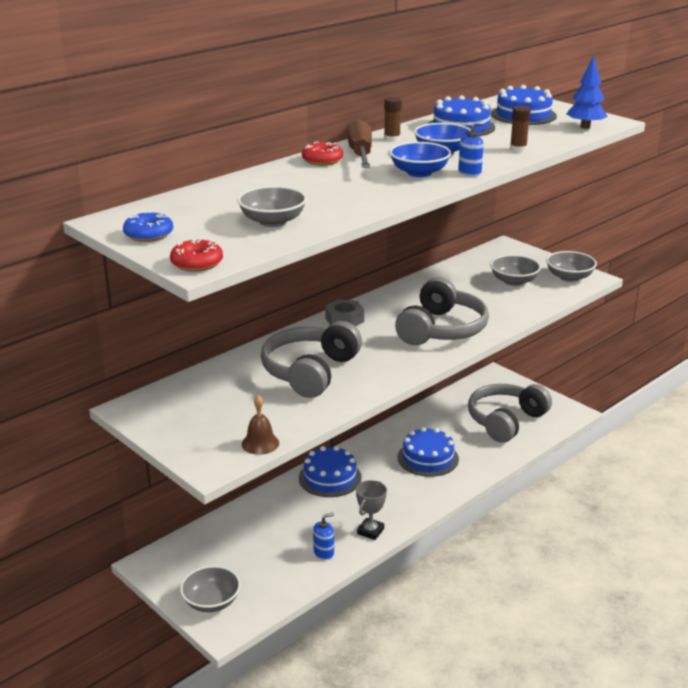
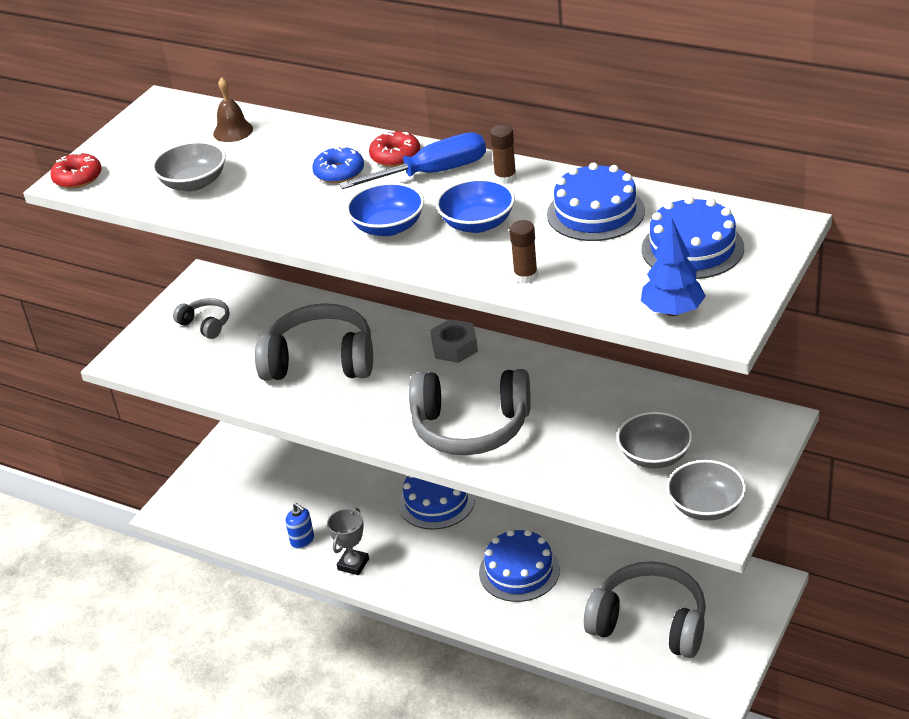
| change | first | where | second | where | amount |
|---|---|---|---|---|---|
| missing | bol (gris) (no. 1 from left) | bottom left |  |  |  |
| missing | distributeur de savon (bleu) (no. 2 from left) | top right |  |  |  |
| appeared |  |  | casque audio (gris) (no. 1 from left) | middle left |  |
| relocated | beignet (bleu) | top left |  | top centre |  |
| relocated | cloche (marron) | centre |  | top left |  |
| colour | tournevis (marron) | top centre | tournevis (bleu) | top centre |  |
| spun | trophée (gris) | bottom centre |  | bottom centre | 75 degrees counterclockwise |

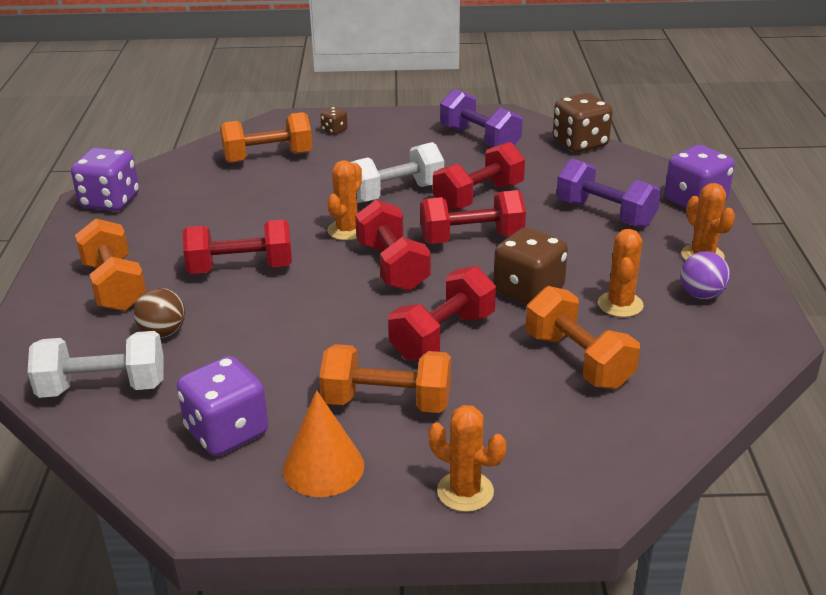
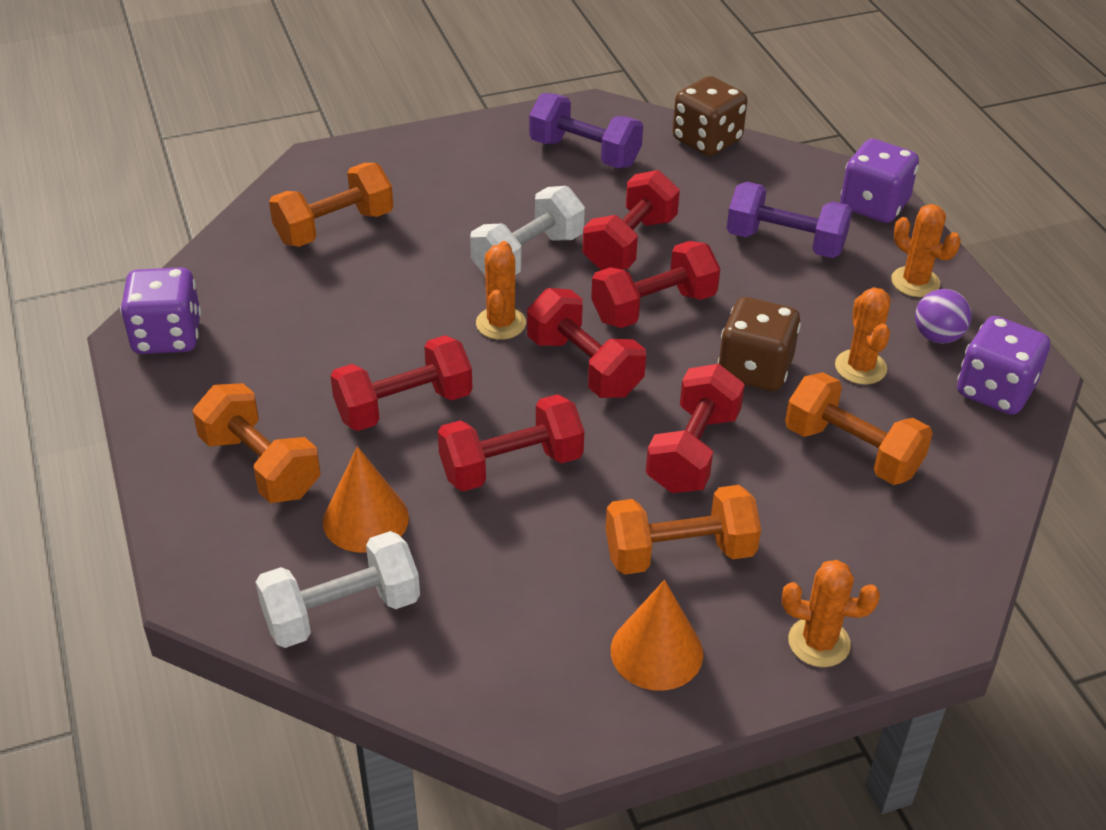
| change | first | where | second | where | amount |
|---|---|---|---|---|---|
| missing | dé (marron) (no. 1 from left) | top centre |  |  |  |
| appeared |  |  | haltère (rouge) (no. 2 from left) | centre |  |
| relocated | dé (violet) (no. 2 from left in the first image) | bottom left | dé (violet) (no. 3 from left) | middle right |  |
| exchanged | balle (marron) | middle left | cône (orange) (no. 1 from left) | middle left |  |

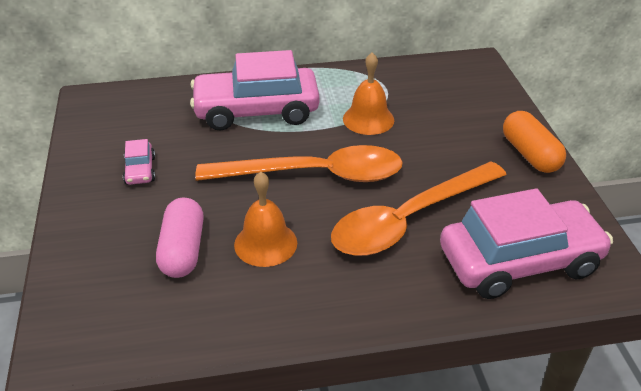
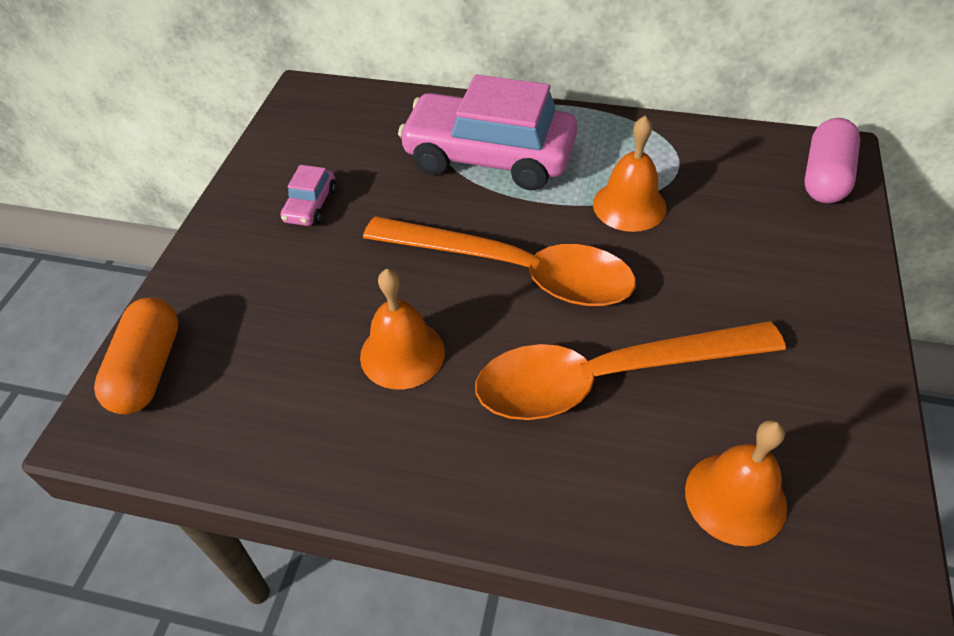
| change | first | where | second | where | amount |
|---|---|---|---|---|---|
| relocated | gélule (rose) | middle left |  | top right |  |
| relocated | gélule (orange) | middle right |  | middle left |  |
| exchanged | voiture (rose) (no. 3 from left) | middle right | cloche (orange) (no. 3 from left) | bottom right |  |

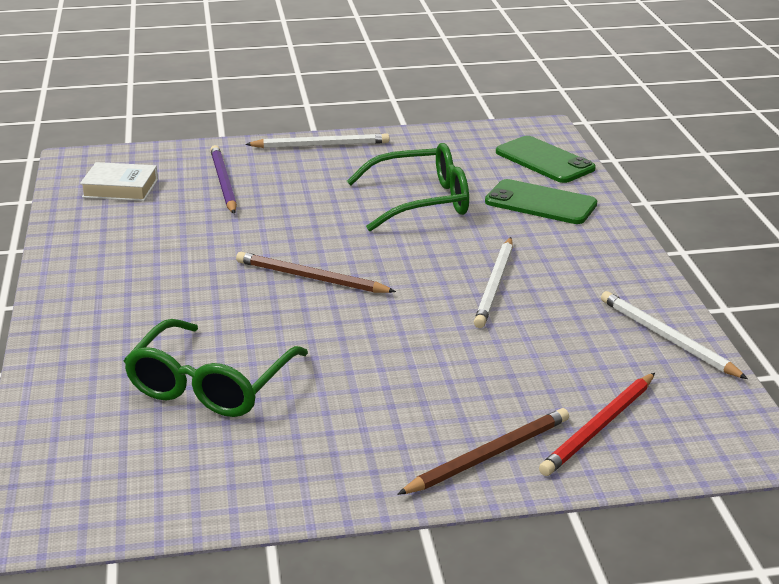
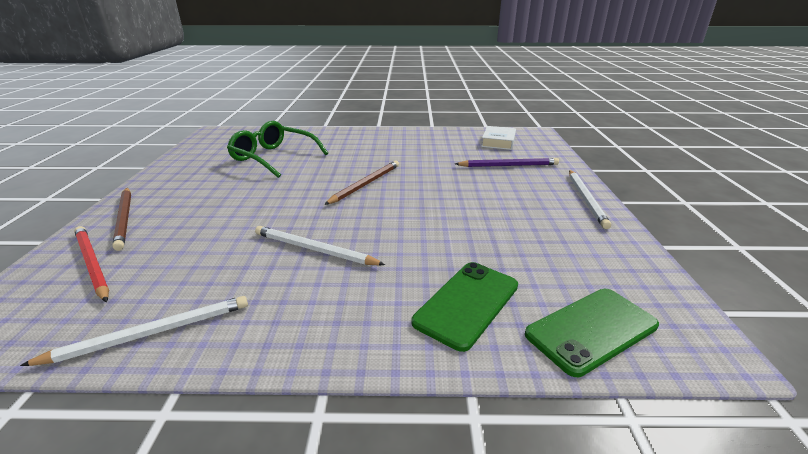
| change | first | where | second | where | amount |
|---|---|---|---|---|---|
| missing | lunettes (vert) (no. 2 from left) | top centre |  |  |  |

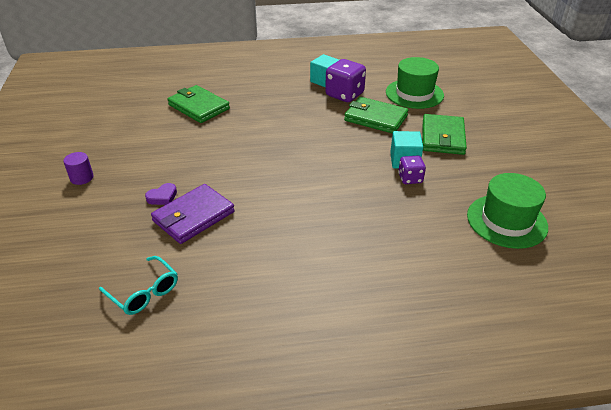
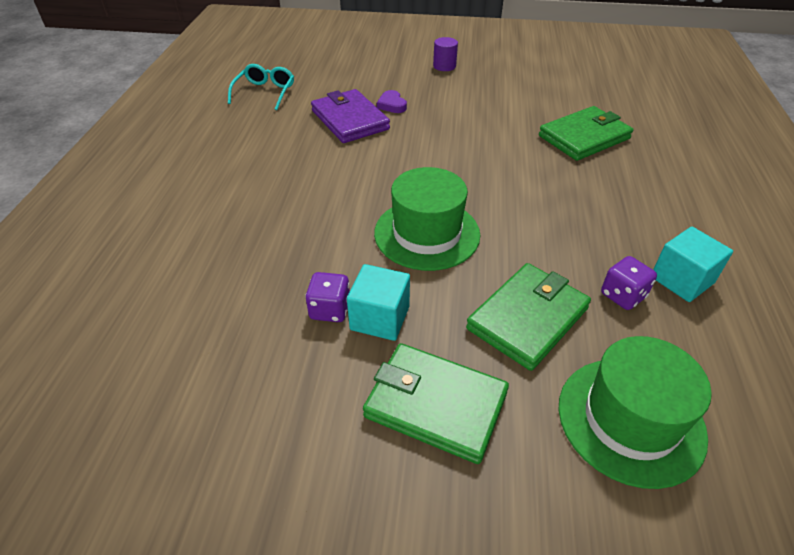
| change | first | where | second | where | amount |
|---|---|---|---|---|---|
| relocated | chapeau (vert) (no. 2 from left in the first image) | middle right | chapeau (vert) (no. 1 from left) | centre |  |
| spun | lunettes (turquoise) | bottom left |  | top left | 135 degrees clockwise |
| size | dé (violet) (no. 1 from left in the first image) | top centre | dé (violet) (no. 2 from left) | middle right | x0.57 |

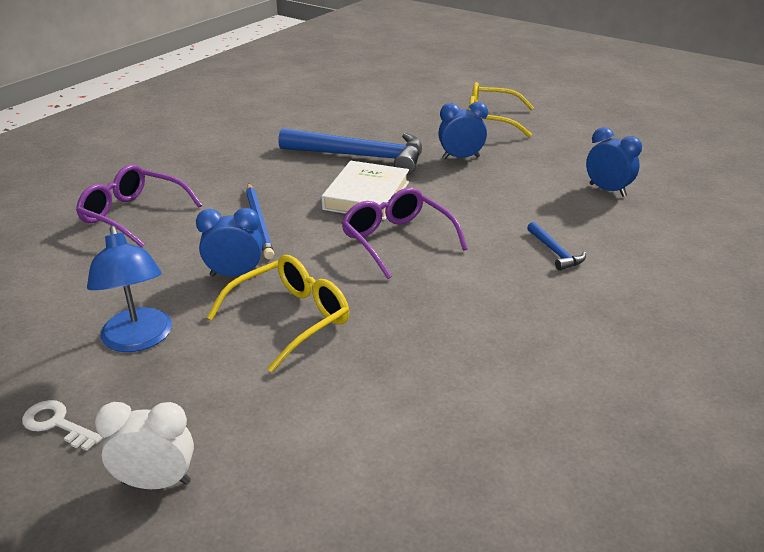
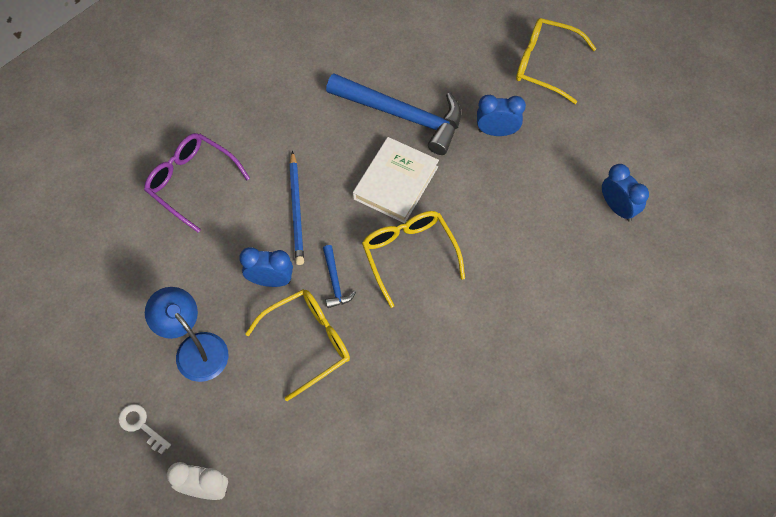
| change | first | where | second | where | amount |
|---|---|---|---|---|---|
| relocated | marteau (bleu) (no. 2 from left in the first image) | middle right | marteau (bleu) (no. 1 from left) | centre |  |
| colour | lunettes (violet) (no. 2 from left) | centre | lunettes (jaune) (no. 2 from left) | centre |  |
| spun | lampe (bleu) | middle left |  | middle left | 150 degrees clockwise |

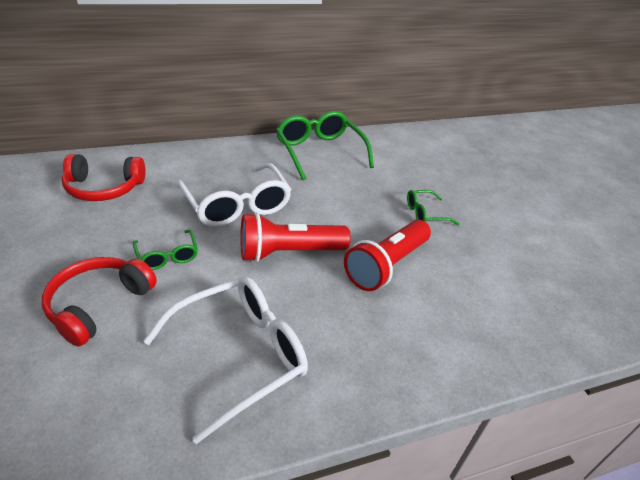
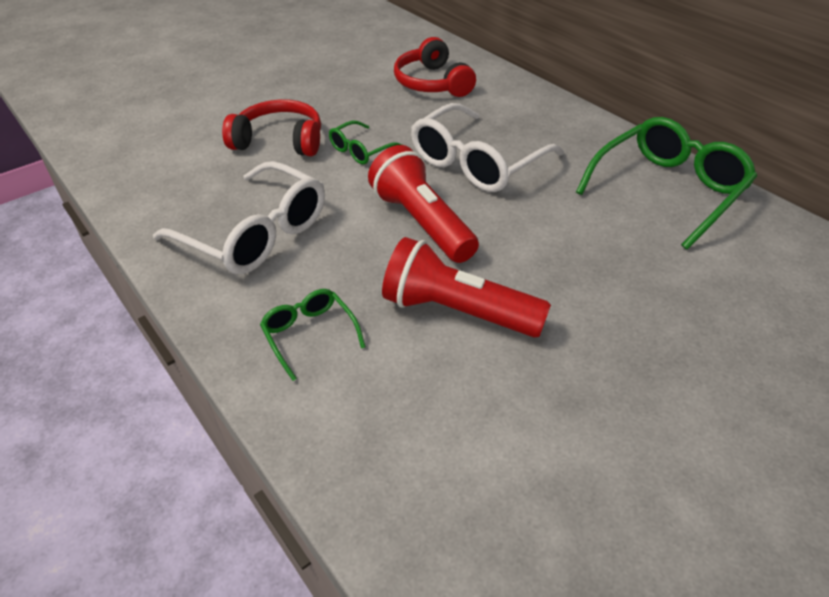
| change | first | where | second | where | amount |
|---|---|---|---|---|---|
| relocated | lunettes (vert) (no. 3 from left in the first image) | middle right | lunettes (vert) (no. 1 from left) | centre |  |

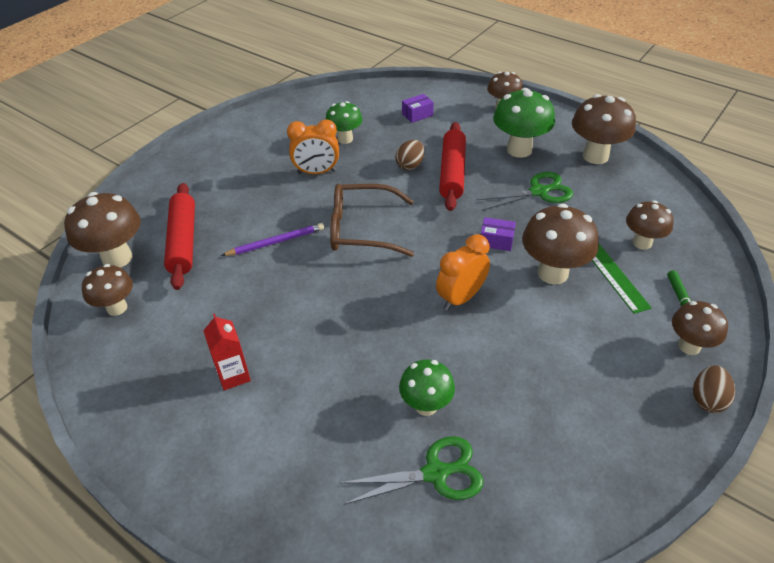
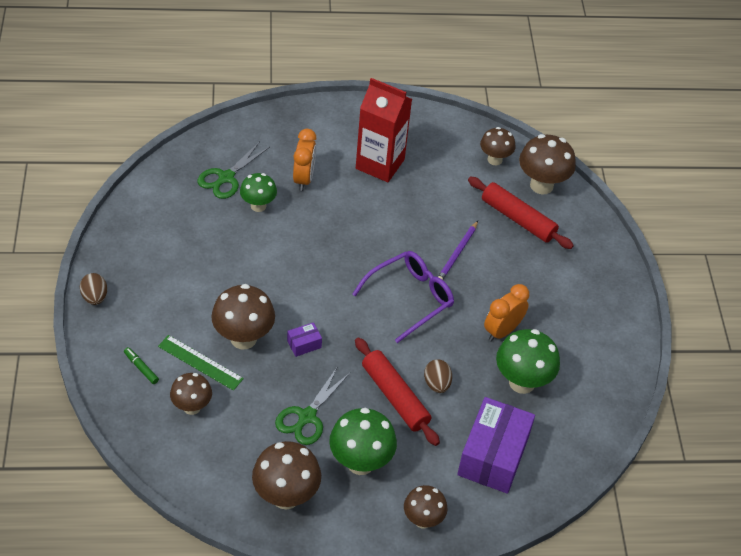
| change | first | where | second | where | amount |
|---|---|---|---|---|---|
| missing | champignon (marron) (no. 7 from left) | middle right |  |  |  |
| relocated | réveil (orange) (no. 2 from left in the first image) | centre | réveil (orange) (no. 1 from left) | top centre |  |
| colour | lunettes (marron) | centre | lunettes (violet) | centre |  |
| size | brique de lait (rouge) | middle left |  | top centre | x1.95 |
| size | champignon (vert) (no. 1 from left in the first image) | top centre | champignon (vert) (no. 3 from left) | middle right | x1.57 |
| size | boîte (violet) (no. 1 from left in the first image) | top centre | boîte (violet) (no. 2 from left) | bottom right | x2.37 |

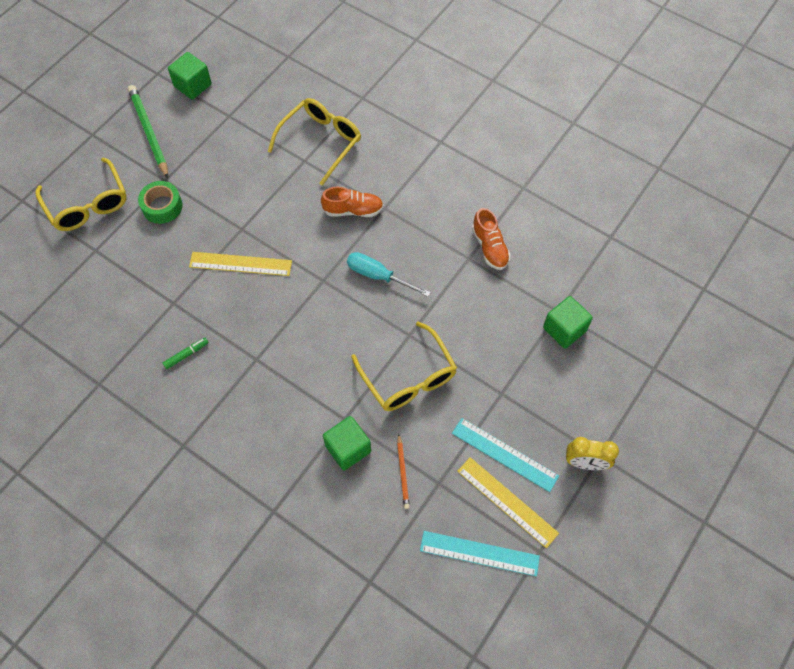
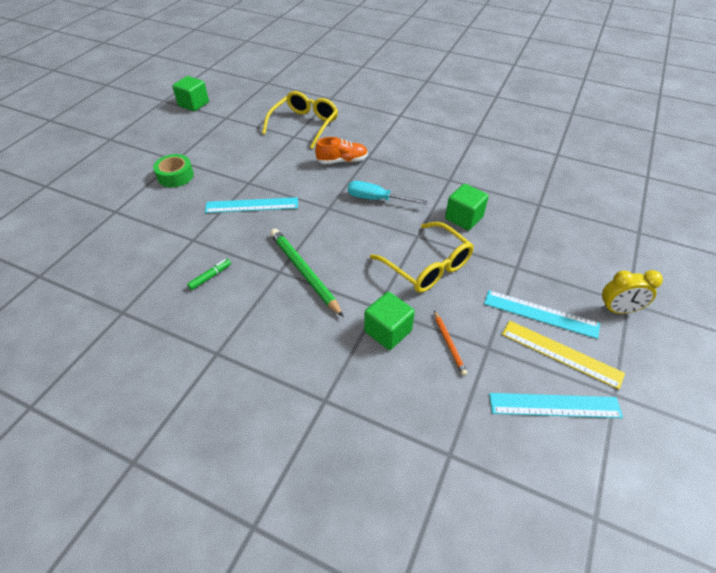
| change | first | where | second | where | amount |
|---|---|---|---|---|---|
| missing | lunettes (jaune) (no. 1 from left) | top left |  |  |  |
| missing | chaussure (orange) (no. 2 from left) | centre |  |  |  |
| relocated | crayon (vert) | top left |  | centre |  |
| relocated | cube (vert) (no. 3 from left) | middle right |  | centre |  |
| colour | règle (jaune) (no. 1 from left) | middle left | règle (turquoise) (no. 1 from left) | centre |  |

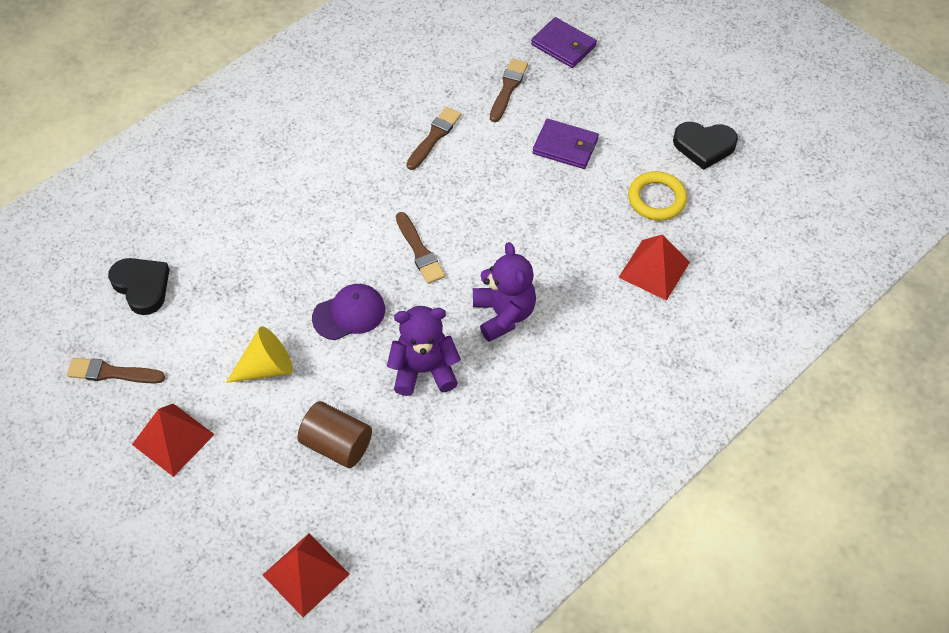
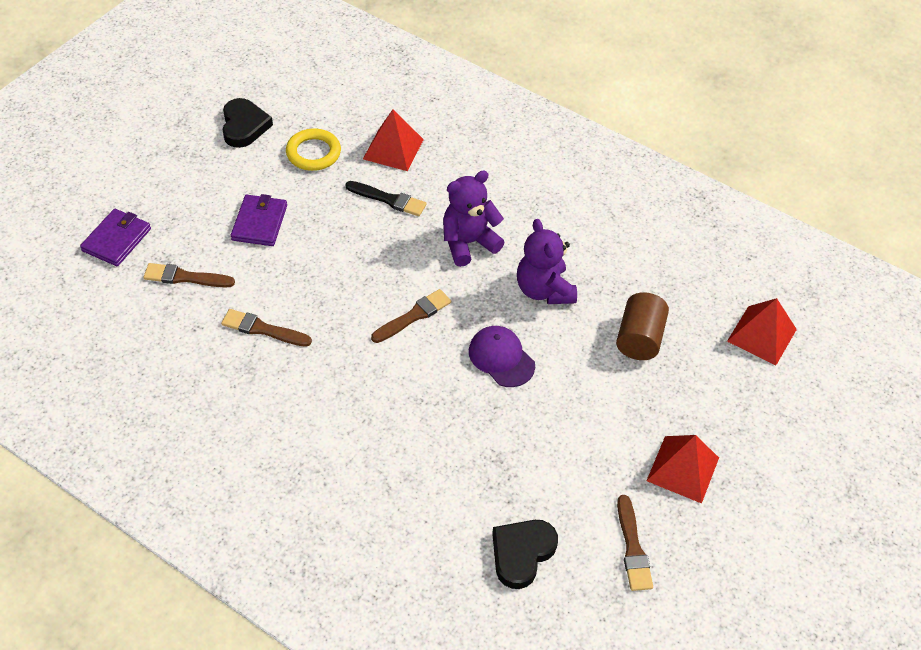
| change | first | where | second | where | amount |
|---|---|---|---|---|---|
| missing | cône (jaune) | middle left |  |  |  |
| appeared |  |  | pinceau (noir) | top centre |  |

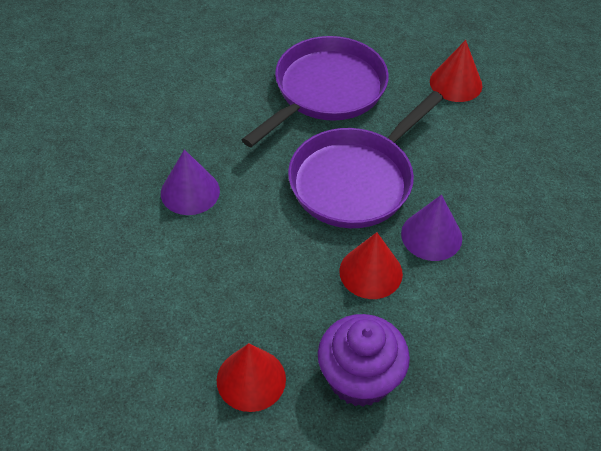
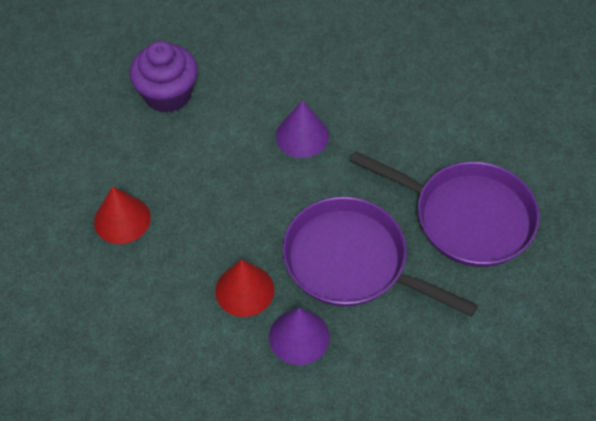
| change | first | where | second | where | amount |
|---|---|---|---|---|---|
| missing | cône (rouge) (no. 3 from left) | top right |  |  |  |
| relocated | muffin (violet) | bottom centre |  | top left |  |

